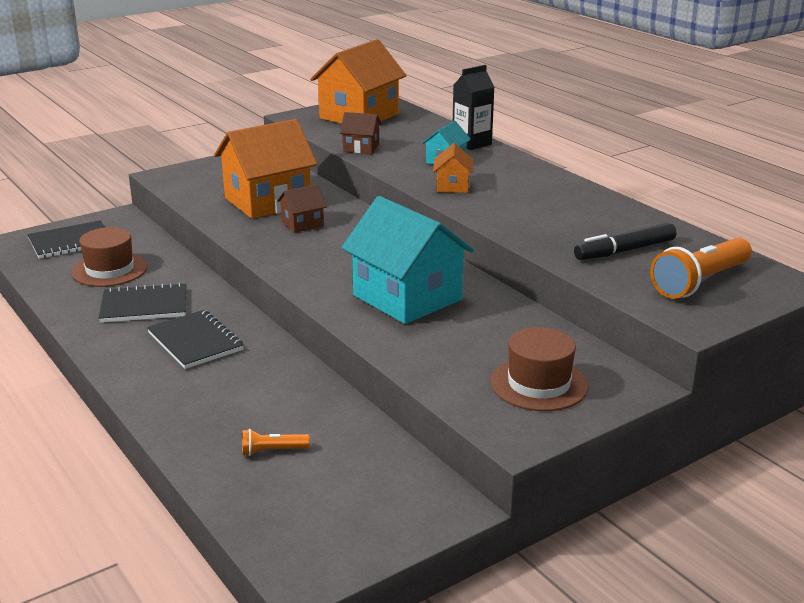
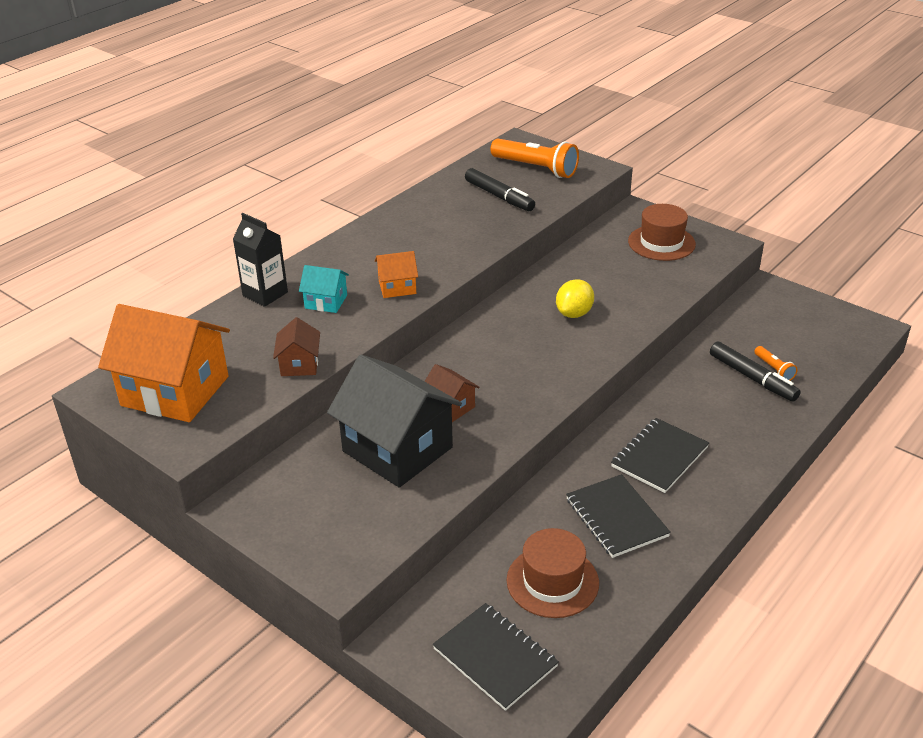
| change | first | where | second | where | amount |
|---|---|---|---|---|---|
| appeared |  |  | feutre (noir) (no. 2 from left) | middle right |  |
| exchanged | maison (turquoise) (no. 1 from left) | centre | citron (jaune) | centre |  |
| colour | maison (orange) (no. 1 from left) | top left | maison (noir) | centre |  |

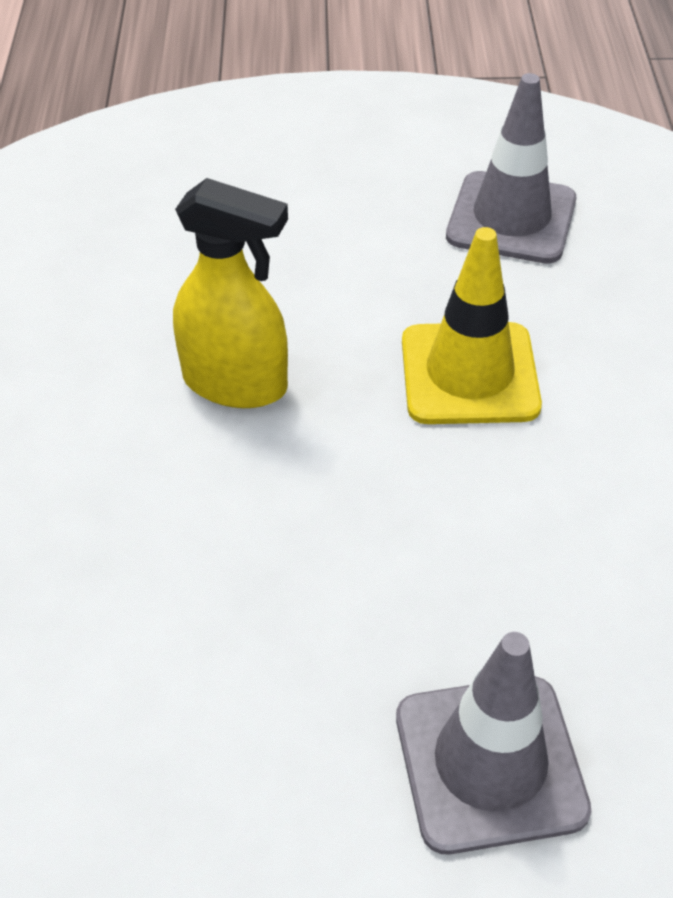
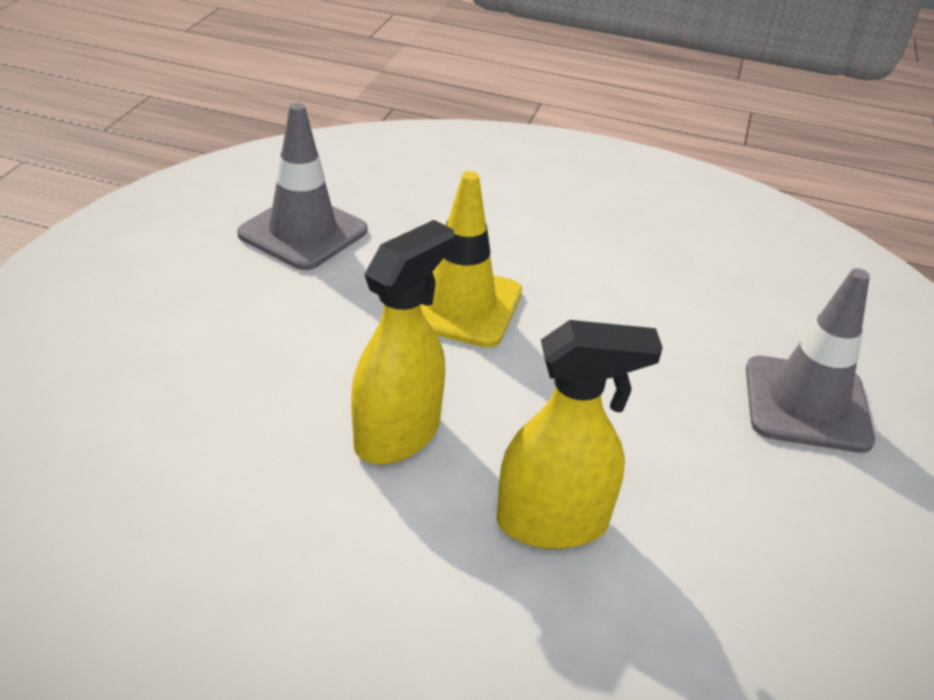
| change | first | where | second | where | amount |
|---|---|---|---|---|---|
| appeared |  |  | vaporisateur (jaune) (no. 2 from left) | centre |  |

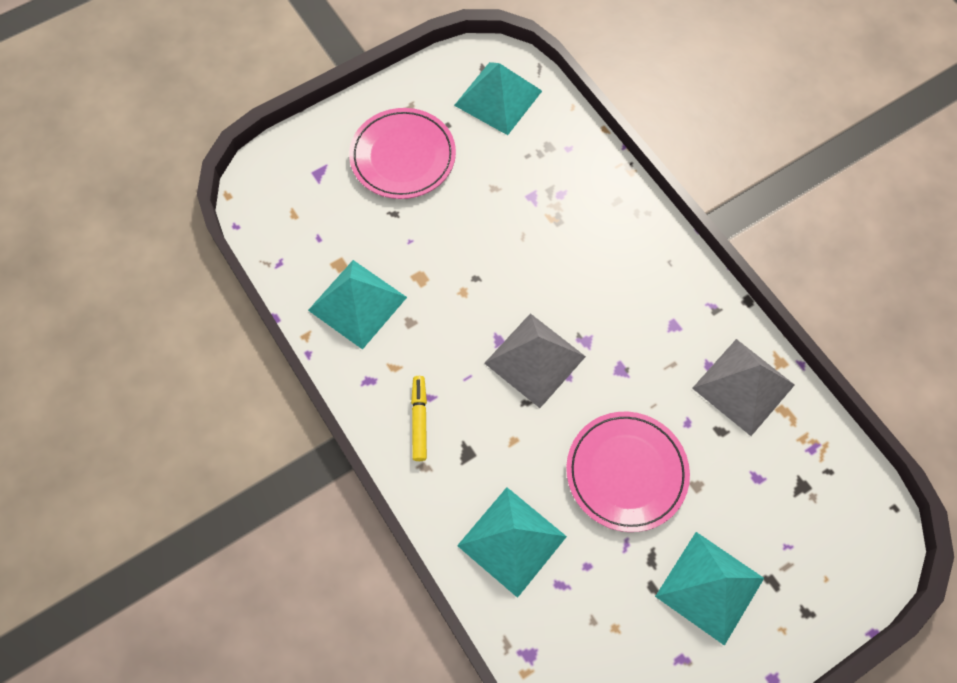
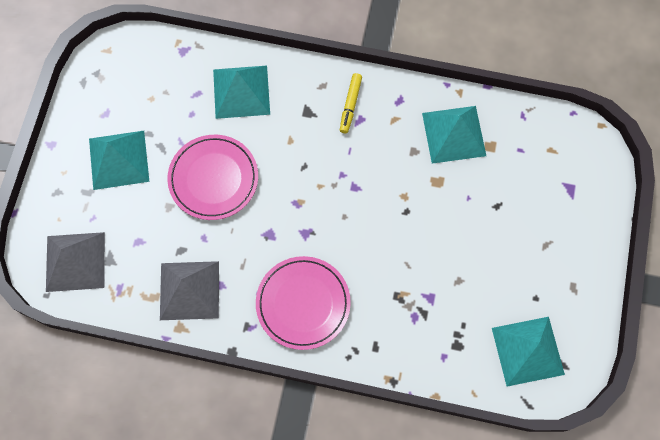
| change | first | where | second | where | amount |
|---|---|---|---|---|---|
| relocated | assiette (rose) (no. 1 from left in the first image) | top centre | assiette (rose) (no. 2 from left) | bottom centre |  |
| relocated | pyramide (gris) (no. 1 from left) | centre |  | middle left |  |
| spun | feutre (jaune) | centre |  | top centre | 60 degrees clockwise |

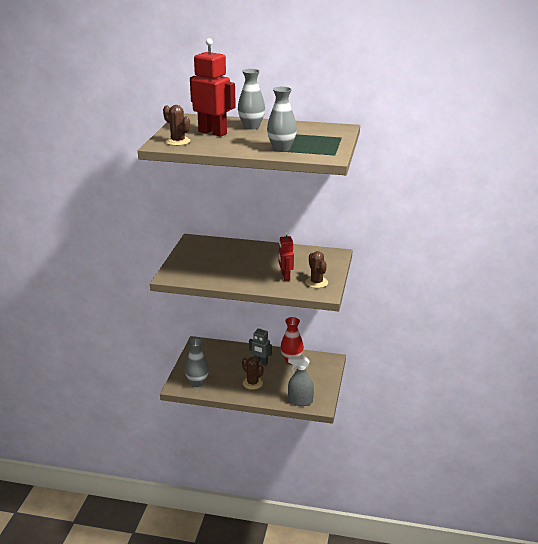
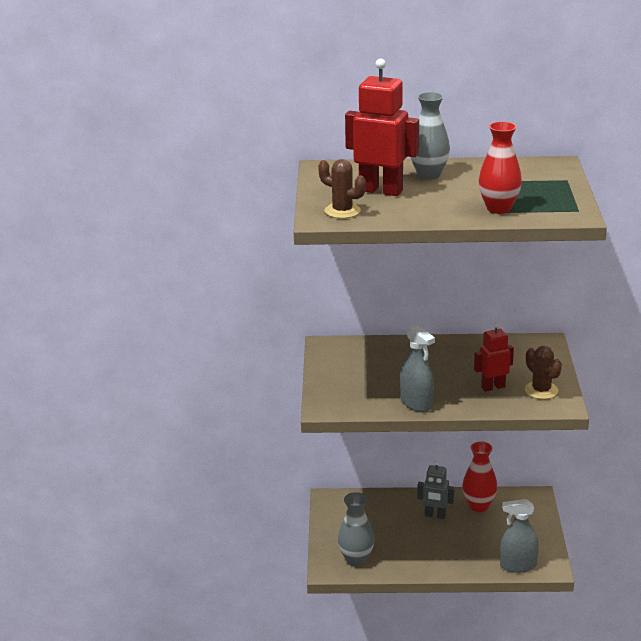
| change | first | where | second | where | amount |
|---|---|---|---|---|---|
| missing | cactus (marron) (no. 2 from left) | bottom centre |  |  |  |
| appeared |  |  | vaporisateur (gris) (no. 1 from left) | centre |  |
| colour | vase (gris) (no. 3 from left) | top centre | vase (rouge) (no. 2 from left) | top right |  |
| spun | robot (rouge) (no. 2 from left) | centre |  | middle right | 90 degrees clockwise |

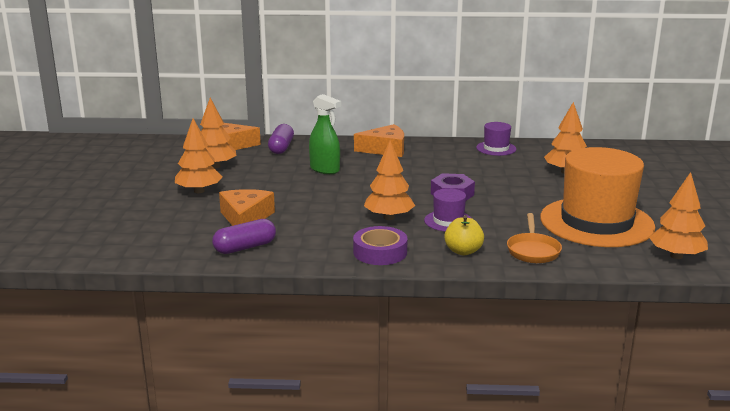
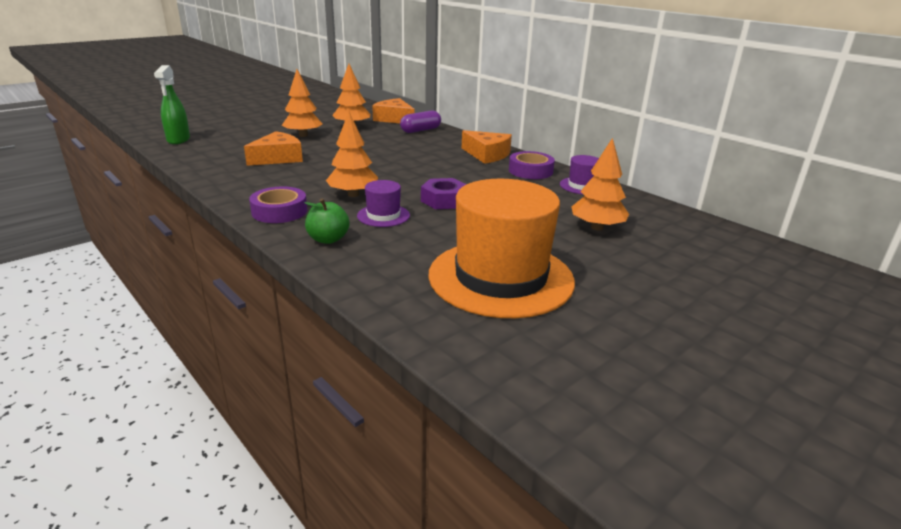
| change | first | where | second | where | amount |
|---|---|---|---|---|---|
| missing | gélule (violet) (no. 1 from left) | centre |  |  |  |
| missing | poêle (orange) | middle right |  |  |  |
| missing | arbre (orange) (no. 5 from left) | middle right |  |  |  |
| appeared |  |  | ruban adhésif (violet) (no. 2 from left) | top centre |  |
| relocated | vaporisateur (vert) | top centre |  | top left |  |
| colour | pomme (jaune) | centre | pomme (vert) | centre |  |

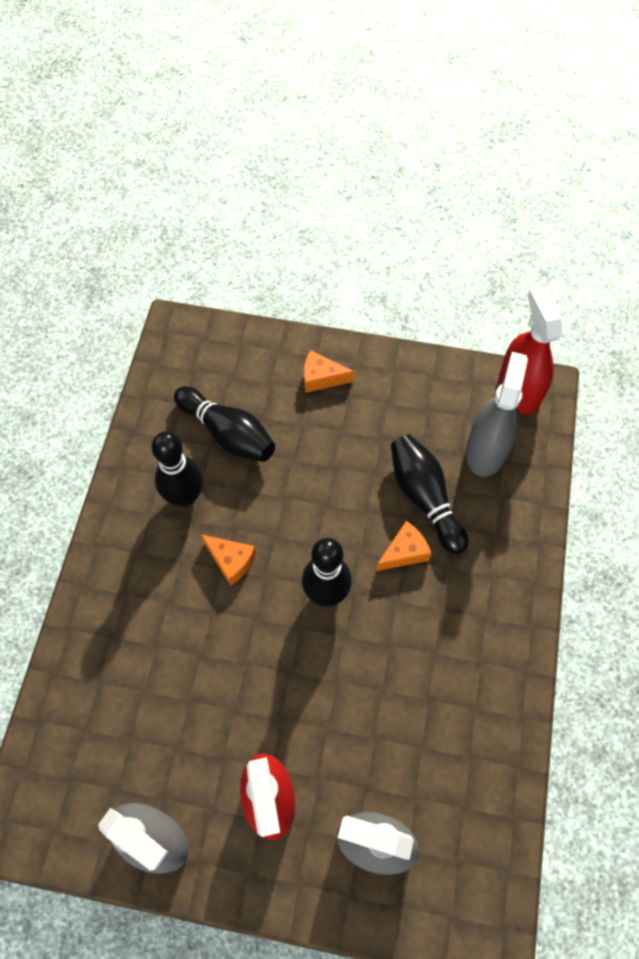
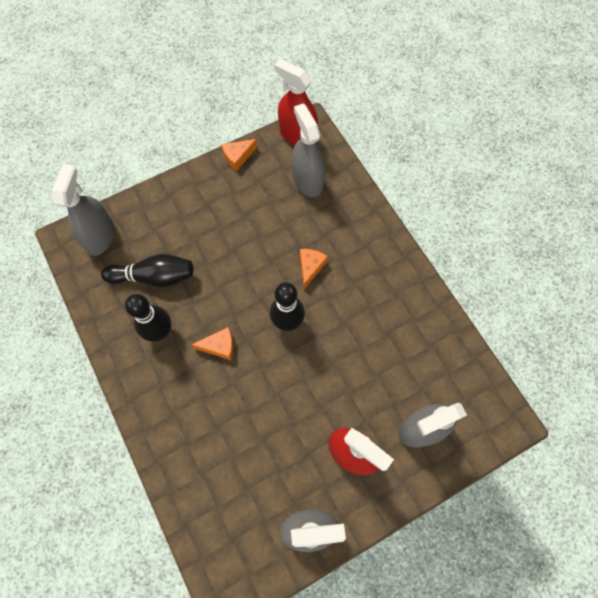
| change | first | where | second | where | amount |
|---|---|---|---|---|---|
| missing | quille (noir) (no. 4 from left) | middle right |  |  |  |
| appeared |  |  | vaporisateur (gris) (no. 1 from left) | middle left |  |
| relocated | fromage (orange) (no. 2 from left) | centre |  | top centre |  |

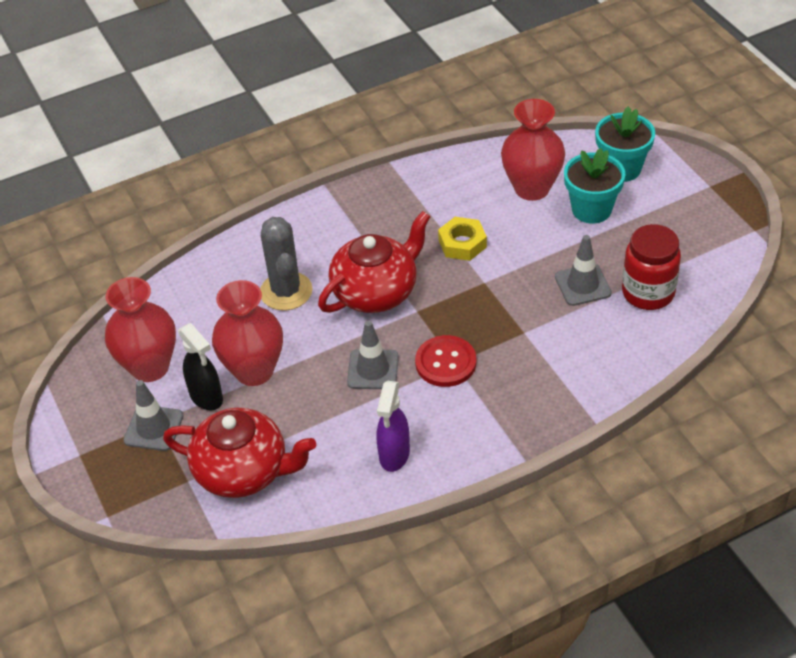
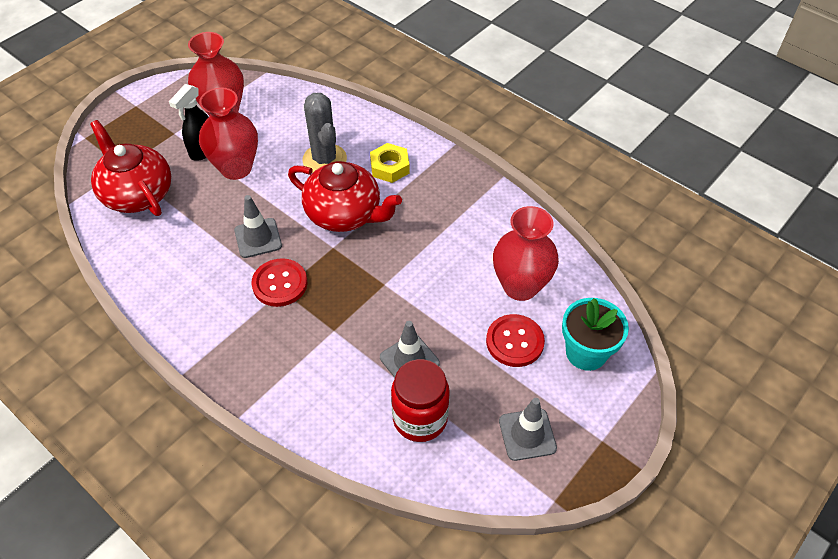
| change | first | where | second | where | amount |
|---|---|---|---|---|---|
| missing | vaporisateur (violet) | centre |  |  |  |
| relocated | cône de chantier (gris) (no. 1 from left in the first image) | middle left | cône de chantier (gris) (no. 3 from left) | bottom centre |  |
| relocated | écrou (jaune) | centre |  | top centre |  |
| exchanged | pot de fleurs (turquoise) (no. 1 from left) | top right | bouton (rouge) (no. 2 from left) | centre |  |
| spun | théière (rouge) (no. 1 from left) | bottom left |  | top left | 150 degrees clockwise |
| spun | cactus (gris) | centre |  | top centre | 75 degrees counterclockwise |

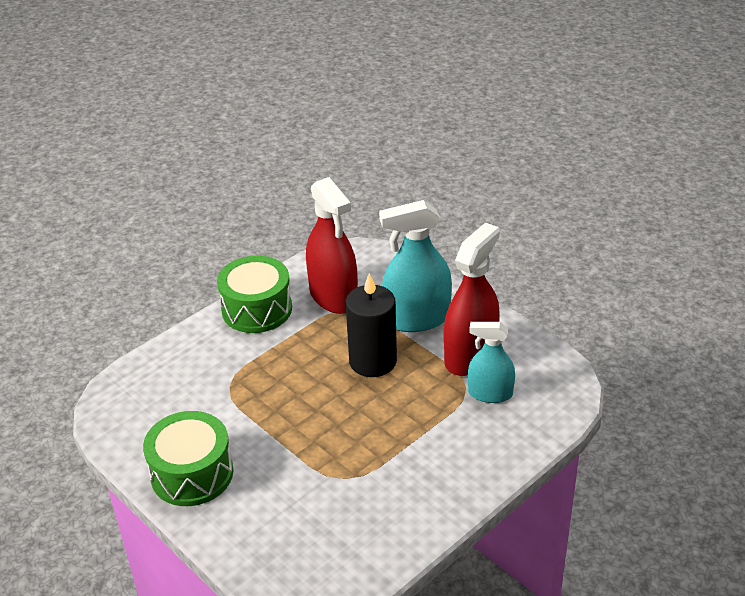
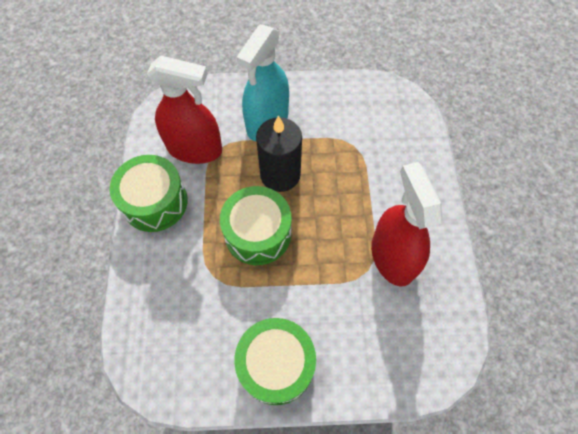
| change | first | where | second | where | amount |
|---|---|---|---|---|---|
| missing | vaporisateur (turquoise) (no. 2 from left) | centre |  |  |  |
| appeared |  |  | tambour (vert) (no. 2 from left) | centre |  |
| relocated | vaporisateur (rouge) (no. 2 from left) | centre |  | middle right |  |

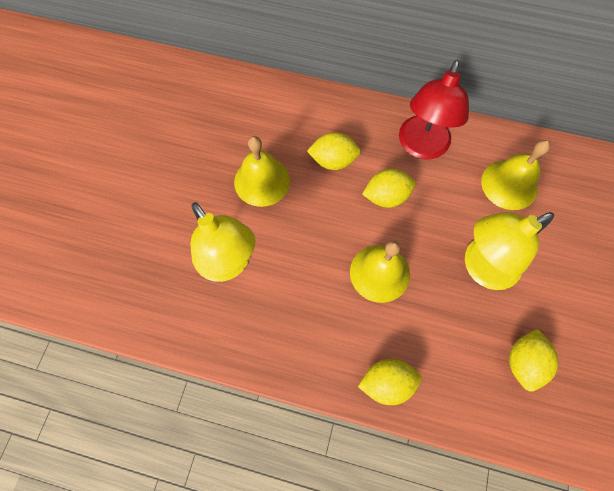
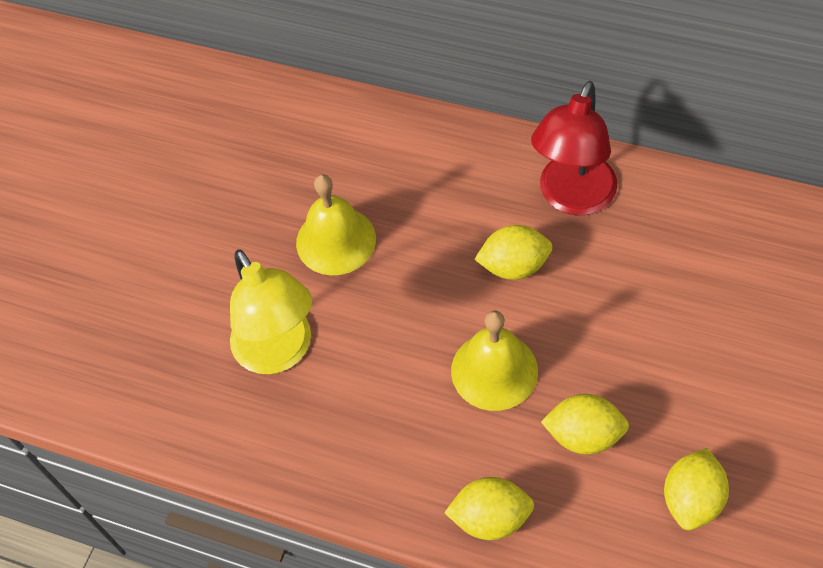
| change | first | where | second | where | amount |
|---|---|---|---|---|---|
| missing | lampe (jaune) (no. 2 from left) | middle right |  |  |  |
| missing | cloche (jaune) (no. 3 from left) | middle right |  |  |  |
| relocated | citron (jaune) (no. 1 from left in the first image) | top centre | citron (jaune) (no. 3 from left) | bottom right |  |

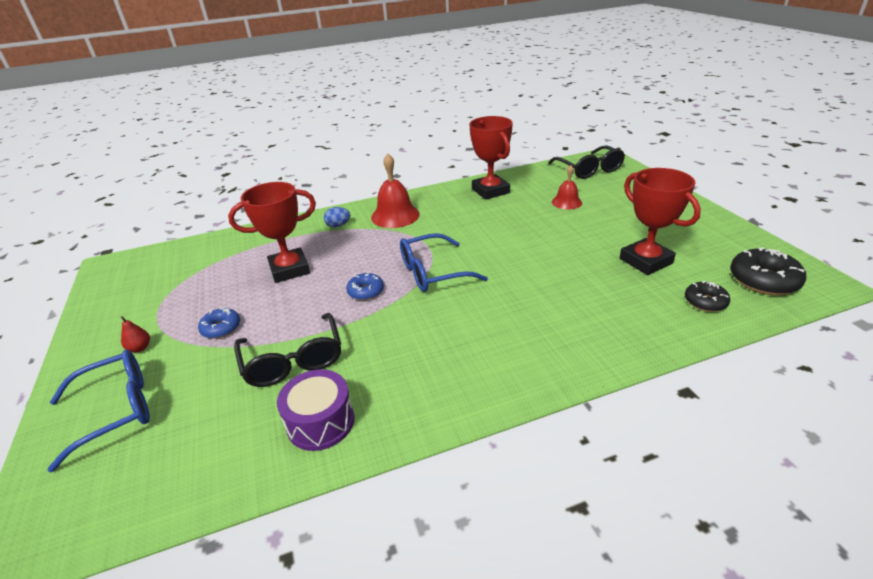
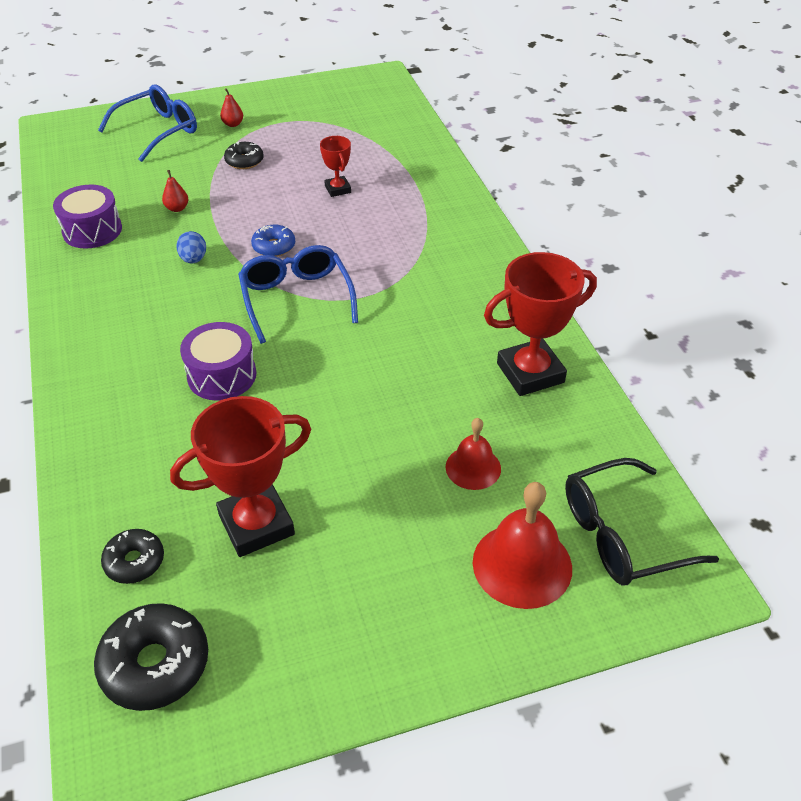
| change | first | where | second | where | amount |
|---|---|---|---|---|---|
| appeared |  |  | tambour (violet) (no. 2 from left) | middle left |  |
| relocated | œuf (bleu) | centre |  | top left |  |
| relocated | cloche (rouge) (no. 1 from left in the first image) | top centre | cloche (rouge) (no. 2 from left) | bottom centre |  |
| exchanged | lunettes (noir) (no. 1 from left) | middle left | poire (rouge) (no. 1 from left) | top left |  |
| colour | beignet (bleu) (no. 1 from left) | middle left | beignet (noir) (no. 3 from left) | top left |  |
| spun | lunettes (bleu) (no. 1 from left) | bottom left |  | top left | 105 degrees counterclockwise |
| size | trophée (rouge) (no. 1 from left in the first image) | middle left | trophée (rouge) (no. 2 from left) | top centre | x0.52 |

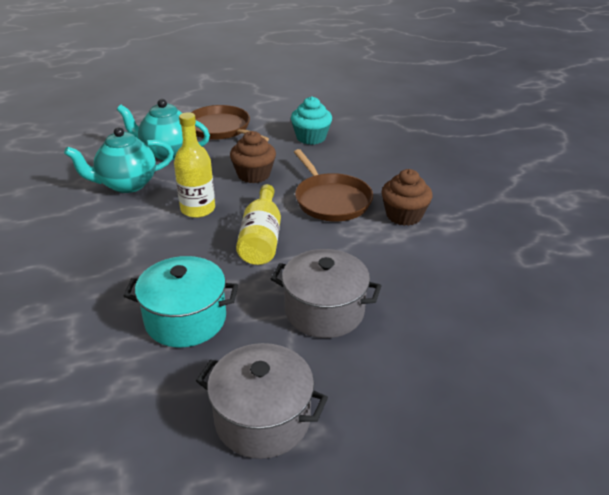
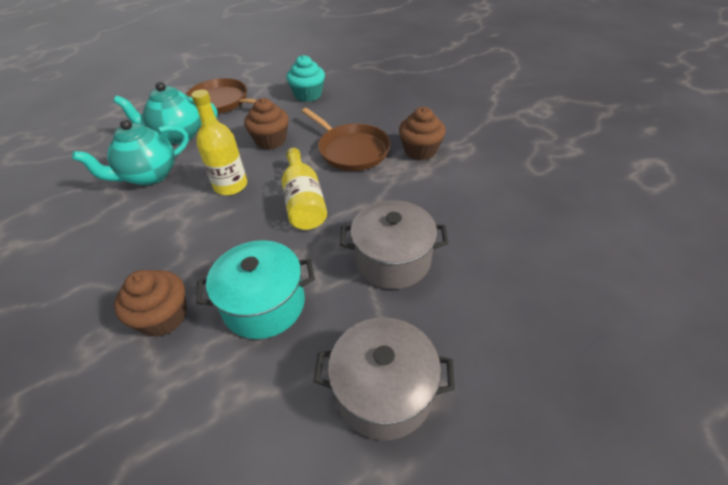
| change | first | where | second | where | amount |
|---|---|---|---|---|---|
| appeared |  |  | muffin (marron) (no. 1 from left) | middle left |  |

